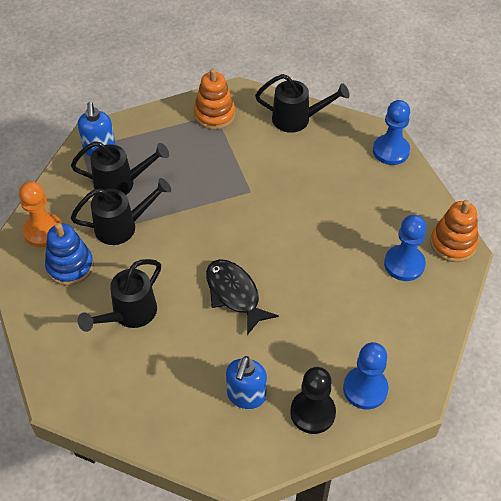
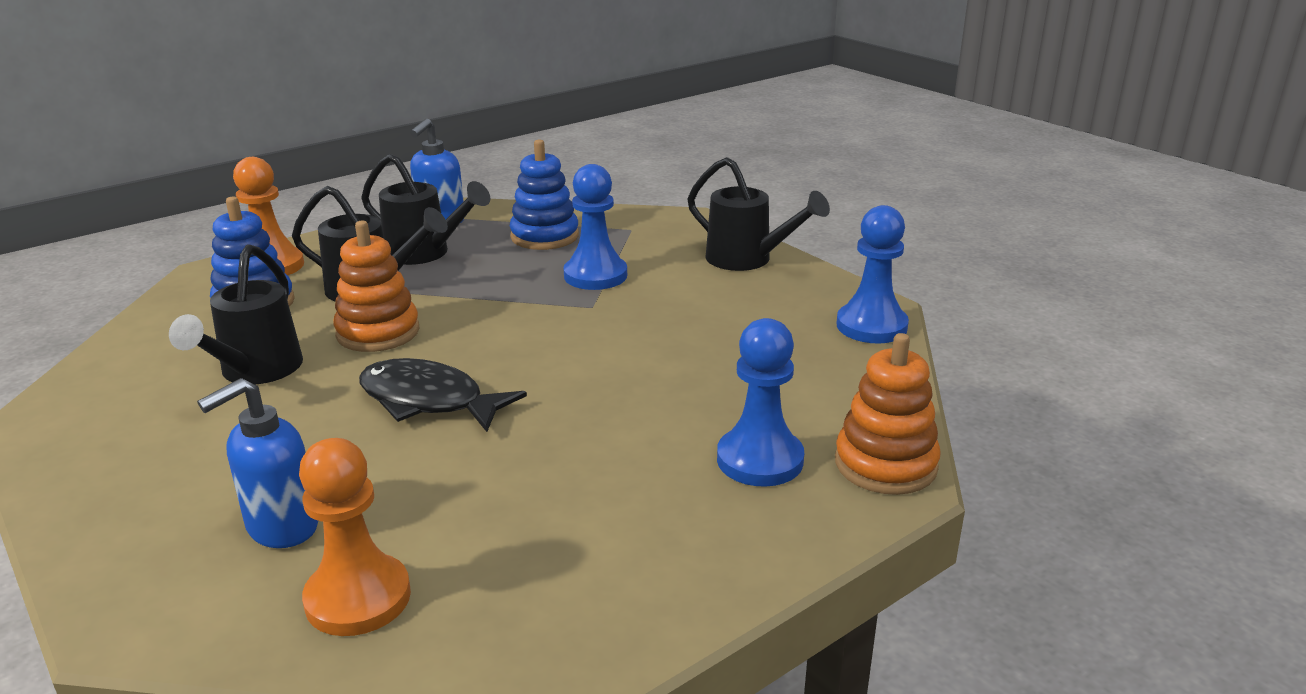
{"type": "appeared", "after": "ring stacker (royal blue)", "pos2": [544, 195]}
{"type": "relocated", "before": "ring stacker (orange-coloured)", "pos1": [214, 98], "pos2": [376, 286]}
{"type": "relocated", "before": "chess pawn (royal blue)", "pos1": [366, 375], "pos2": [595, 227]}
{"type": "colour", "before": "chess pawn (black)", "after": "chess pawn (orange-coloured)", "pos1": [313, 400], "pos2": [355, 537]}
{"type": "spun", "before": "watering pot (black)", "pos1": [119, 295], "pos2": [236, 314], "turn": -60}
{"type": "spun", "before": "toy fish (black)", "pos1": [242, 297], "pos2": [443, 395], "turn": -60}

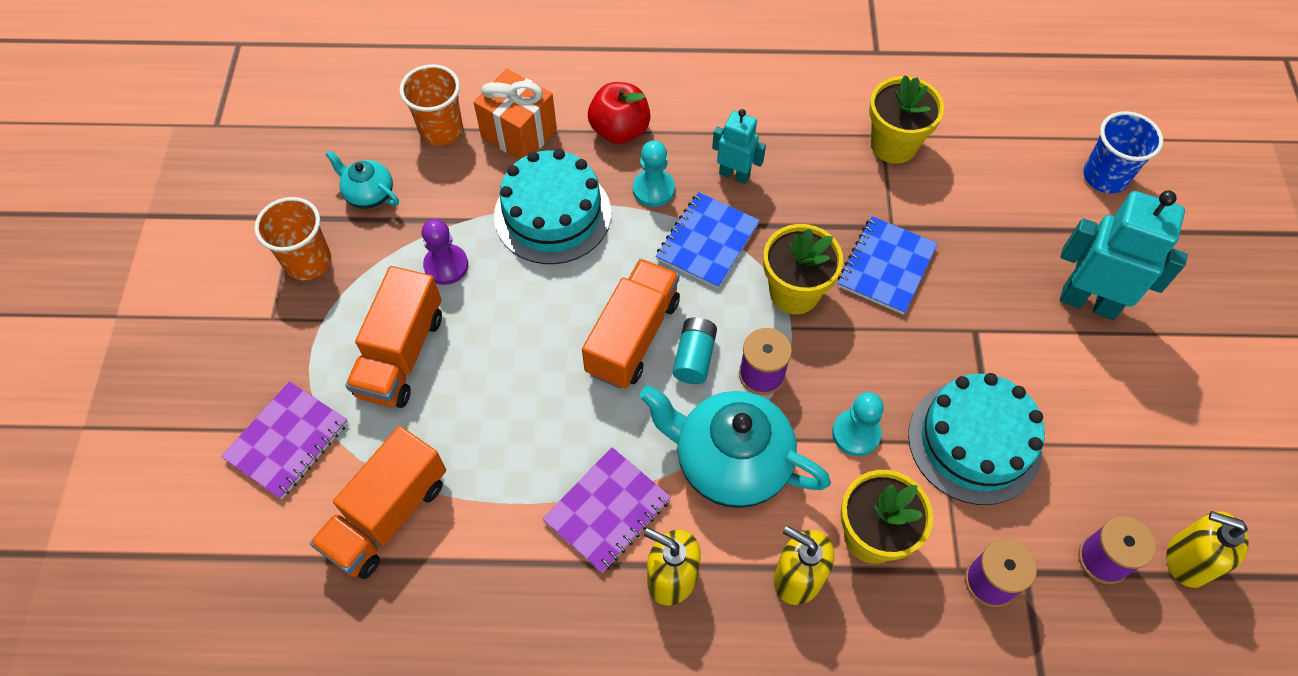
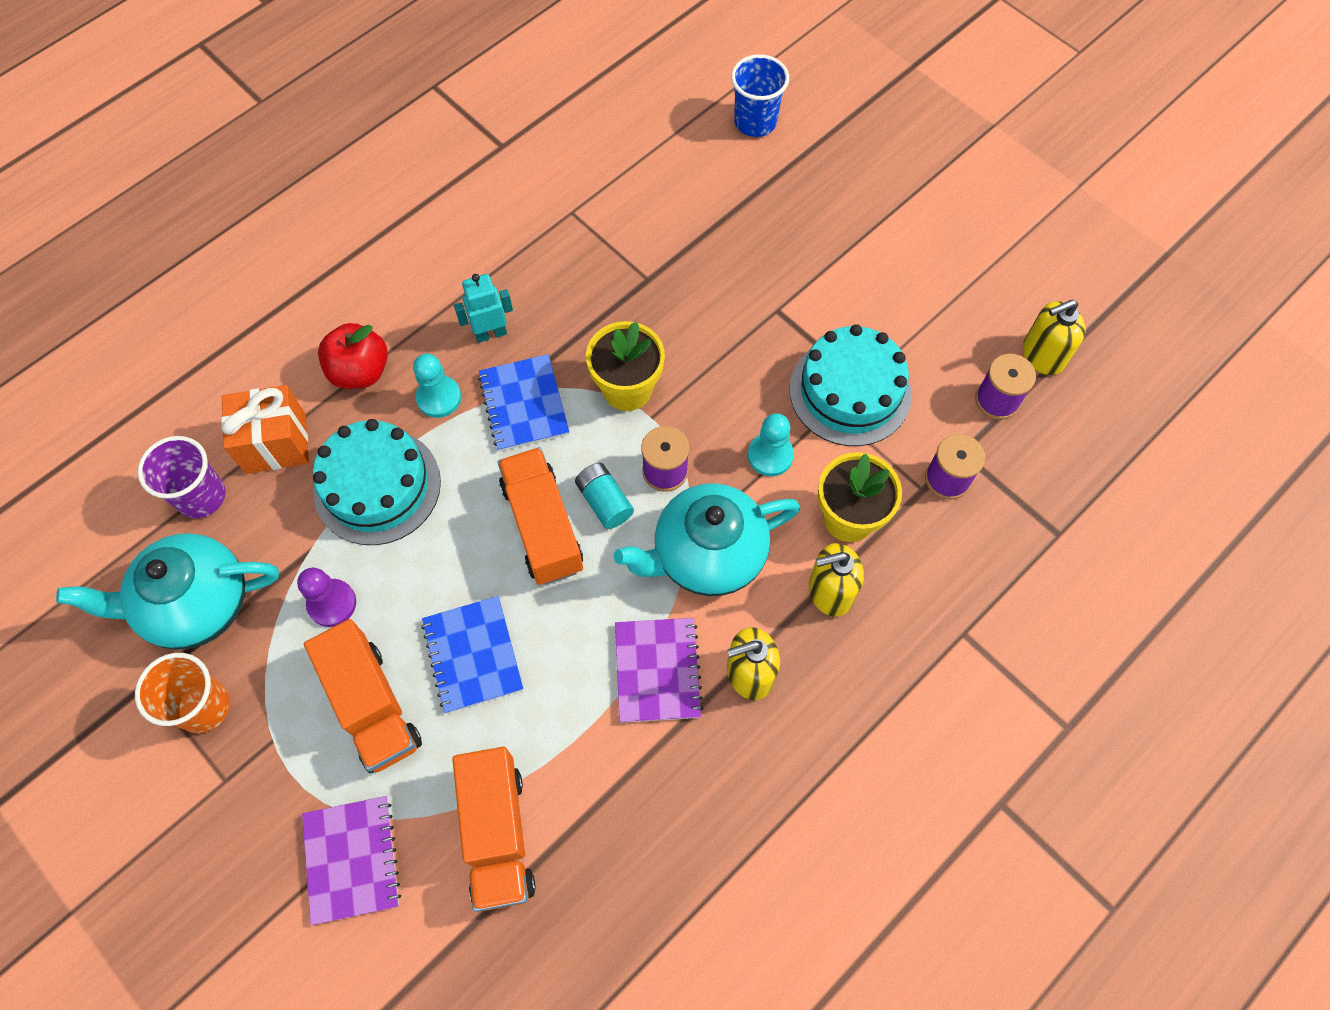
{"type": "missing", "before": "plant pot (golden)", "pos1": [906, 119]}
{"type": "missing", "before": "robot figure (aqua)", "pos1": [1124, 255]}
{"type": "relocated", "before": "notepad (royal blue)", "pos1": [888, 265], "pos2": [472, 655]}
{"type": "colour", "before": "beaker (orange-coloured)", "after": "beaker (purple)", "pos1": [431, 105], "pos2": [181, 477]}
{"type": "size", "before": "teapot (aqua)", "pos1": [362, 179], "pos2": [167, 591], "scale": 1.96}

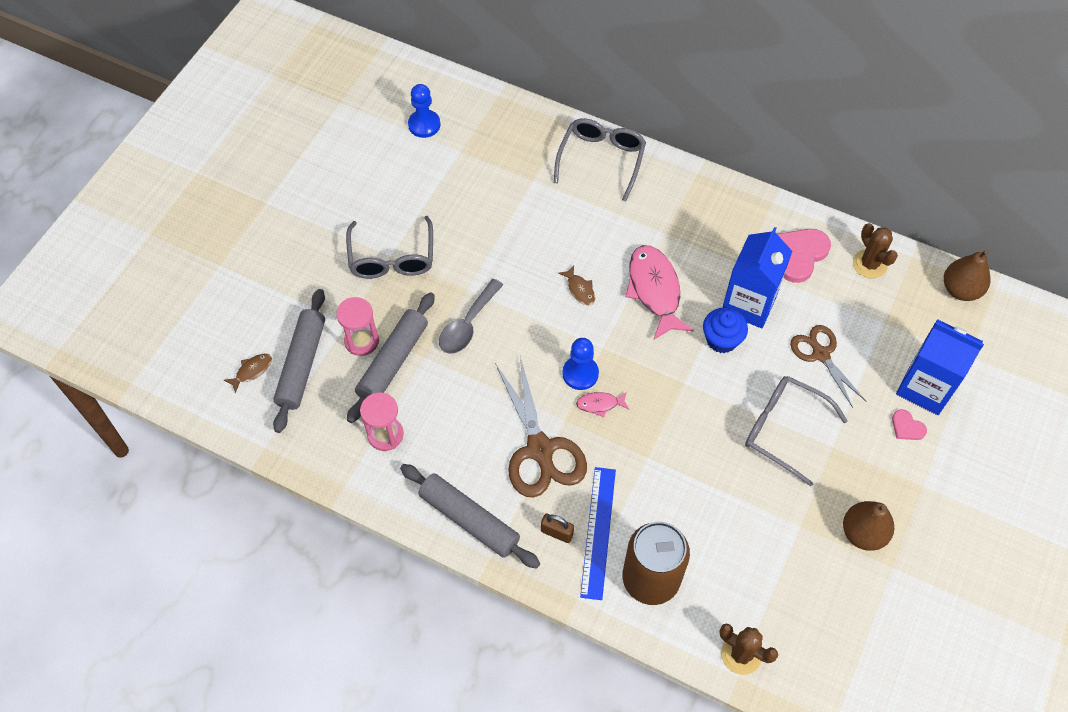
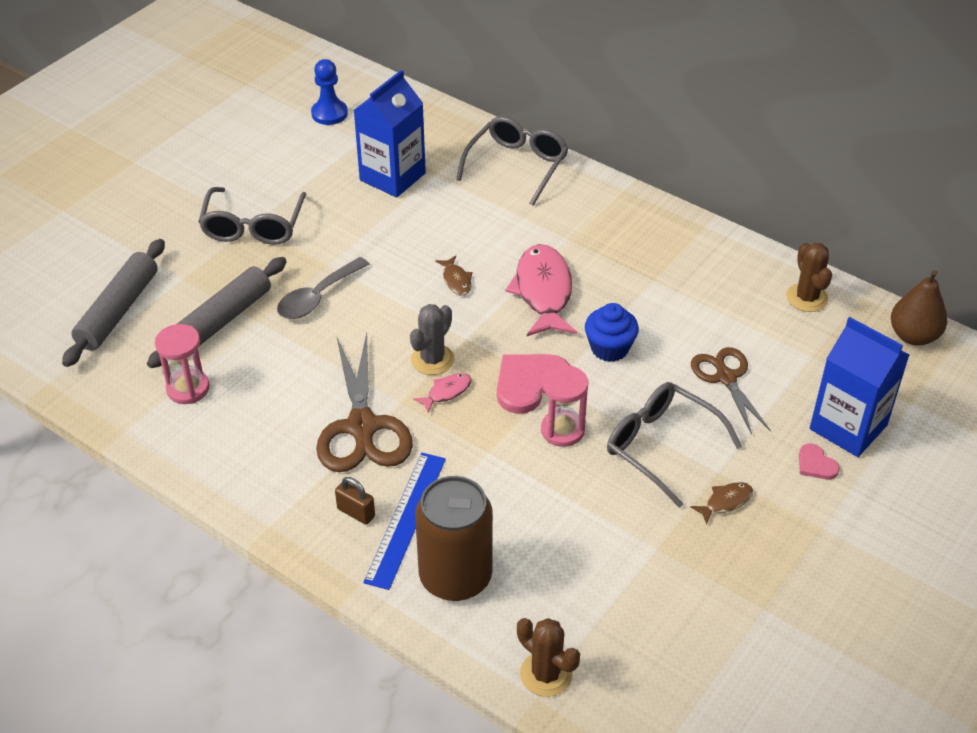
{"type": "missing", "before": "pastry roller (gray)", "pos1": [470, 516]}
{"type": "missing", "before": "pear fruit (dark brown)", "pos1": [868, 526]}
{"type": "relocated", "before": "toy fish (dark brown)", "pos1": [248, 373], "pos2": [721, 503]}
{"type": "relocated", "before": "sand timer (rosy)", "pos1": [357, 326], "pos2": [564, 406]}
{"type": "relocated", "before": "carton (royal blue)", "pos1": [757, 277], "pos2": [389, 134]}
{"type": "relocated", "before": "heart (rosy)", "pos1": [804, 256], "pos2": [533, 384]}
{"type": "exchanged", "before": "chess pawn (royal blue)", "after": "prickly plant (gray)", "pos1": [580, 364], "pos2": [432, 339]}
{"type": "spun", "before": "toy fish (rosy)", "pos1": [602, 404], "pos2": [442, 393], "turn": 135}

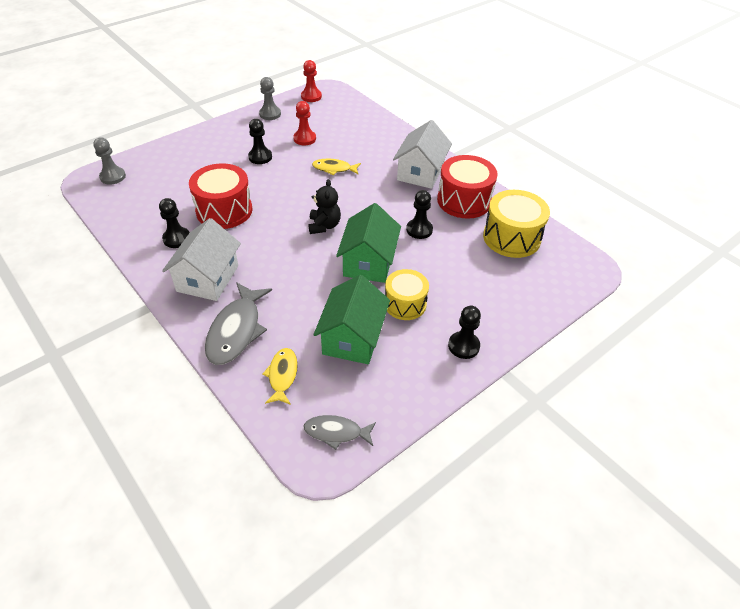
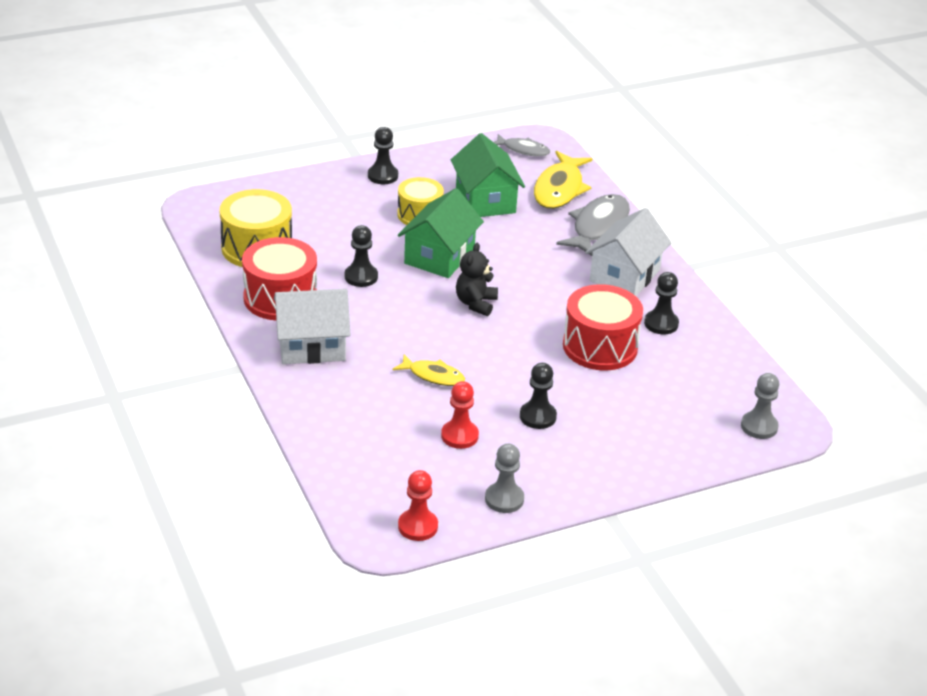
{"type": "spun", "before": "house (green)", "pos1": [352, 319], "pos2": [488, 175], "turn": -45}
{"type": "spun", "before": "house (pure white)", "pos1": [422, 154], "pos2": [312, 326], "turn": 45}
{"type": "size", "before": "toy fish (golden)", "pos1": [280, 376], "pos2": [563, 180], "scale": 1.69}

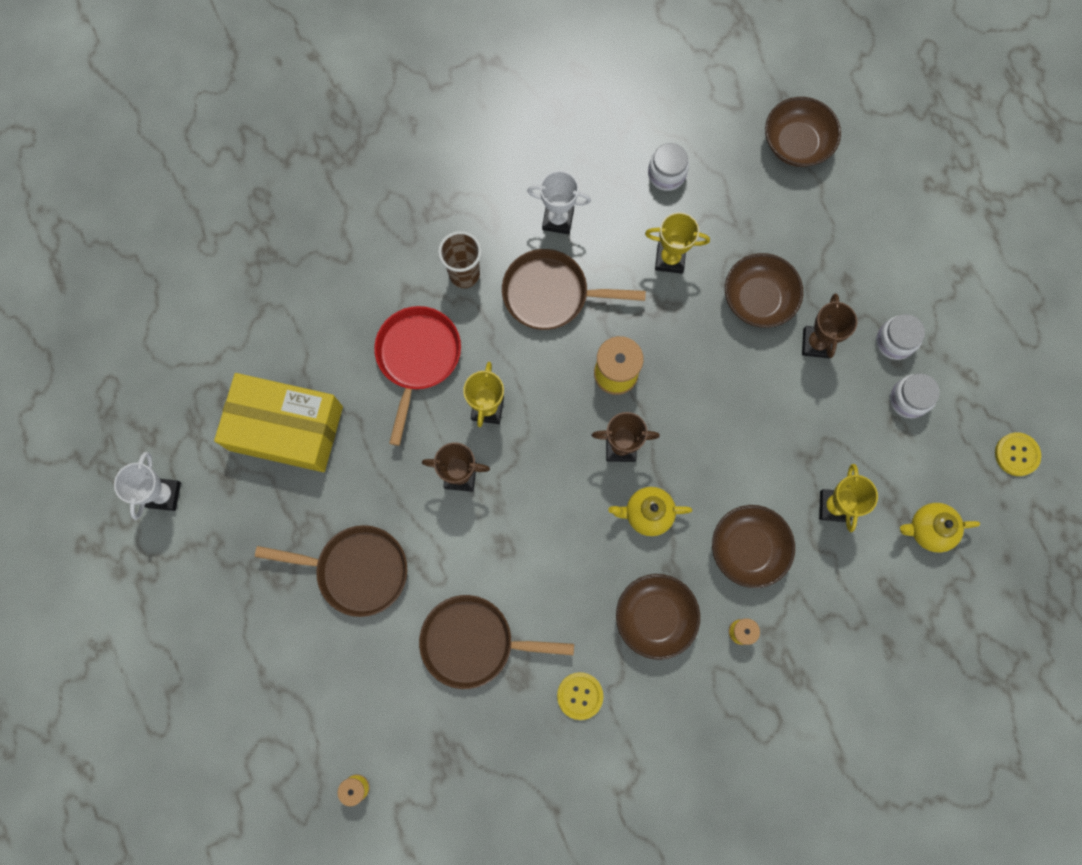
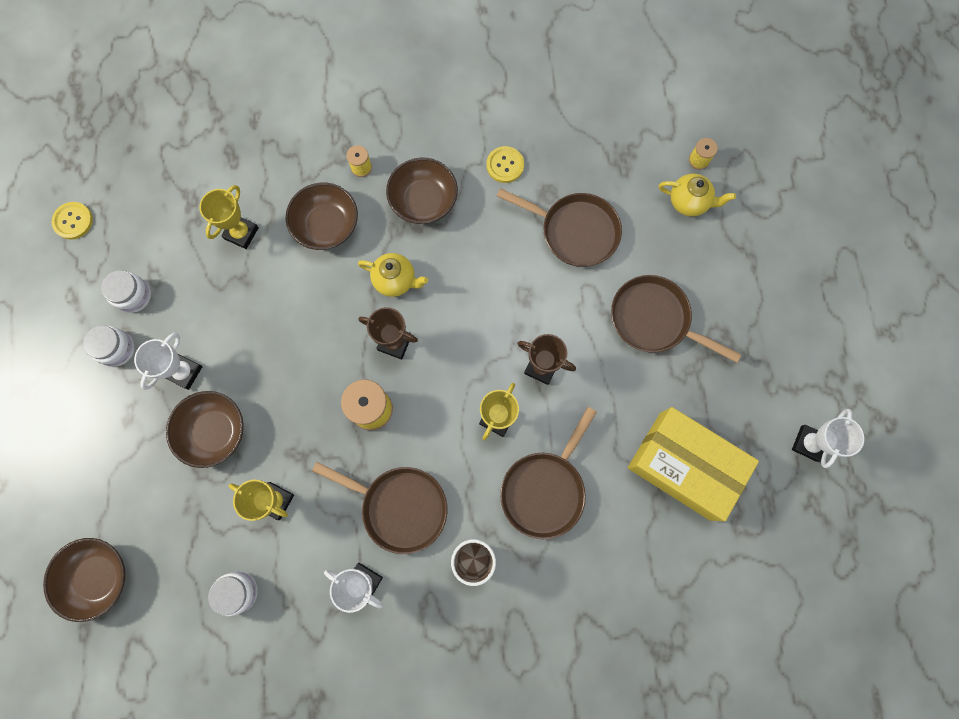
{"type": "relocated", "before": "teapot (golden)", "pos1": [940, 527], "pos2": [697, 195]}
{"type": "colour", "before": "skillet (scarlet)", "after": "skillet (dark brown)", "pos1": [417, 376], "pos2": [548, 473]}
{"type": "colour", "before": "award cup (dark brown)", "after": "award cup (pure white)", "pos1": [829, 325], "pos2": [168, 361]}

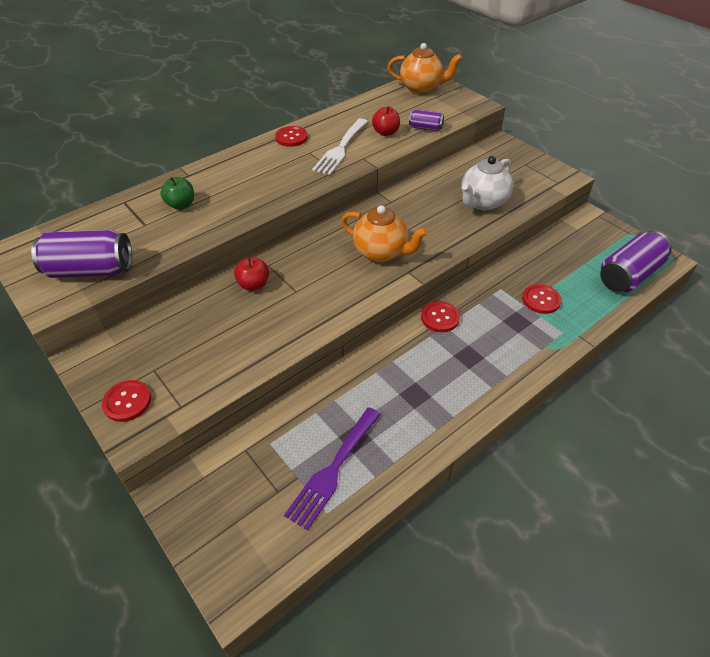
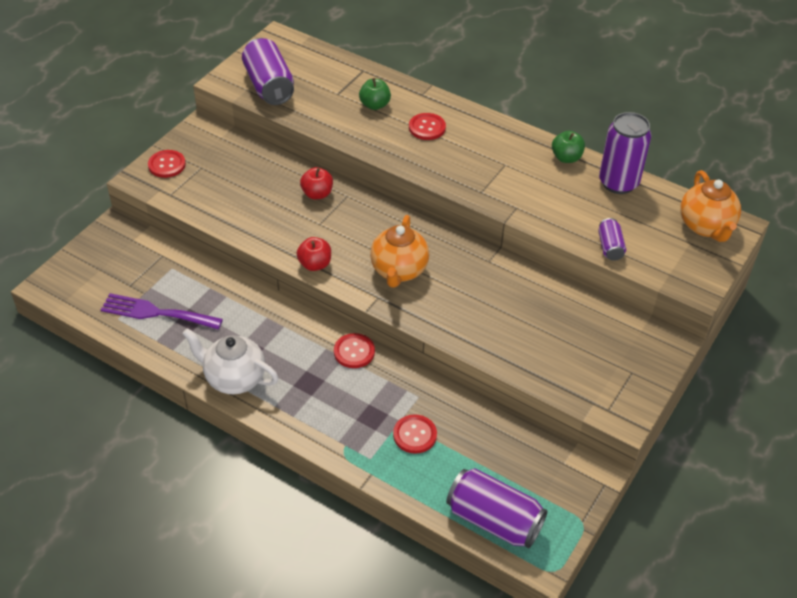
{"type": "missing", "before": "fork (pure white)", "pos1": [340, 147]}
{"type": "appeared", "after": "toy apple (green)", "pos2": [568, 147]}
{"type": "appeared", "after": "soda can (purple)", "pos2": [625, 153]}
{"type": "relocated", "before": "button (scarlet)", "pos1": [291, 136], "pos2": [427, 126]}
{"type": "relocated", "before": "toy apple (scarlet)", "pos1": [386, 121], "pos2": [313, 254]}
{"type": "relocated", "before": "teapot (pure white)", "pos1": [487, 183], "pos2": [231, 361]}

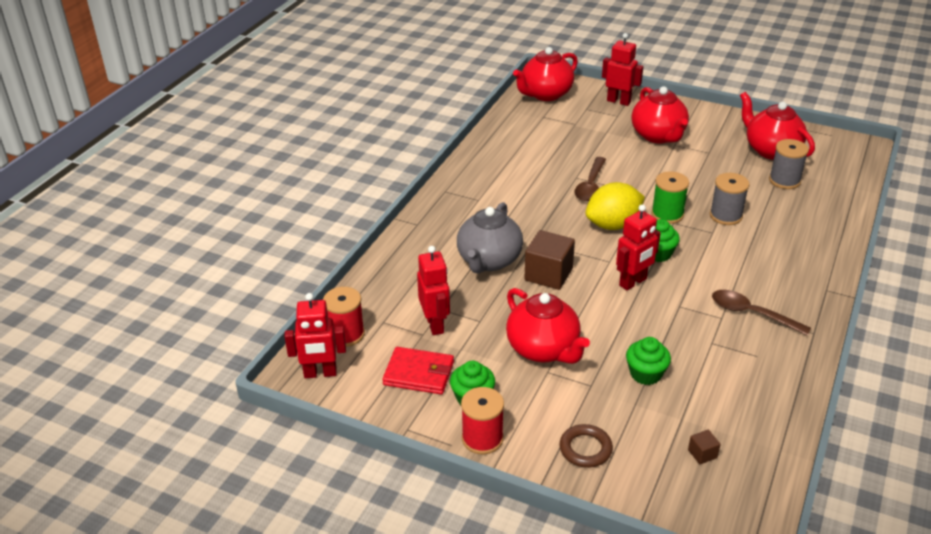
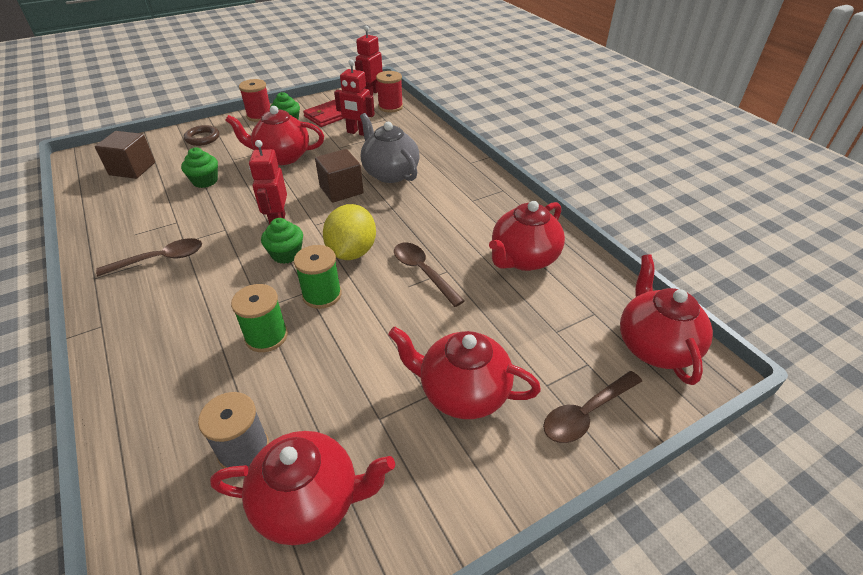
{"type": "appeared", "after": "teapot (scarlet)", "pos2": [527, 236]}
{"type": "exchanged", "before": "robot figure (scarlet)", "after": "spoon (dark brown)", "pos1": [622, 69], "pos2": [592, 407]}
{"type": "colour", "before": "reel of thread (gray)", "after": "reel of thread (green)", "pos1": [729, 199], "pos2": [259, 318]}
{"type": "size", "before": "cube (dark brown)", "pos1": [704, 447], "pos2": [125, 155], "scale": 2.17}

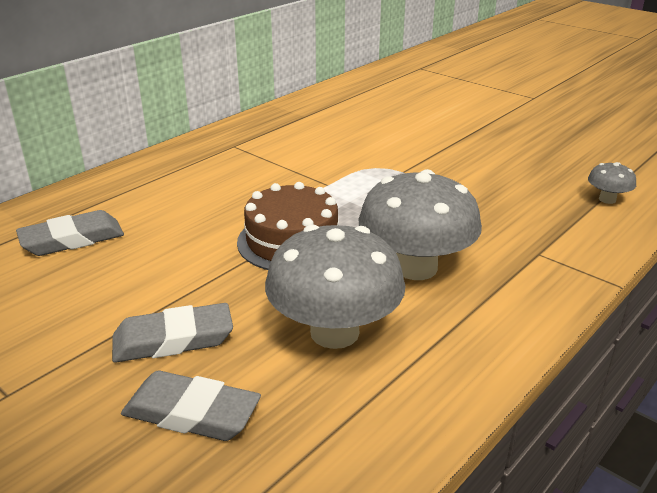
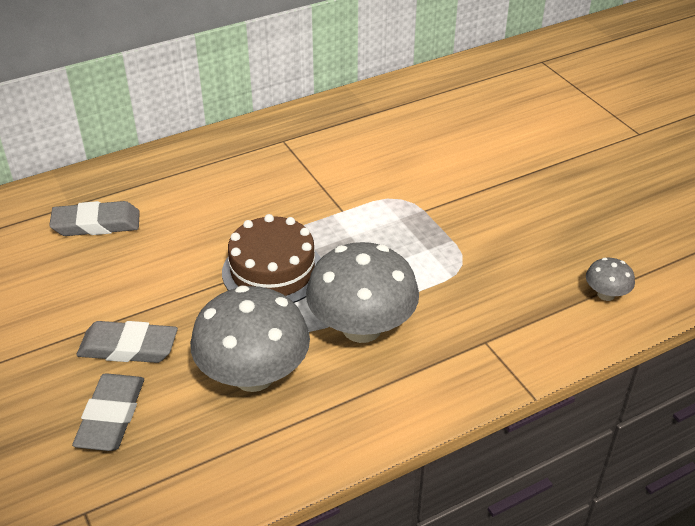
{"type": "spun", "before": "eraser (gray)", "pos1": [191, 406], "pos2": [108, 412], "turn": 60}

